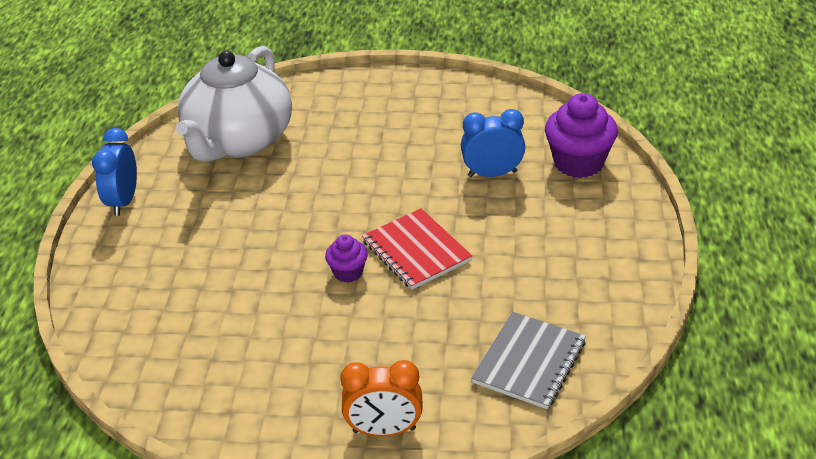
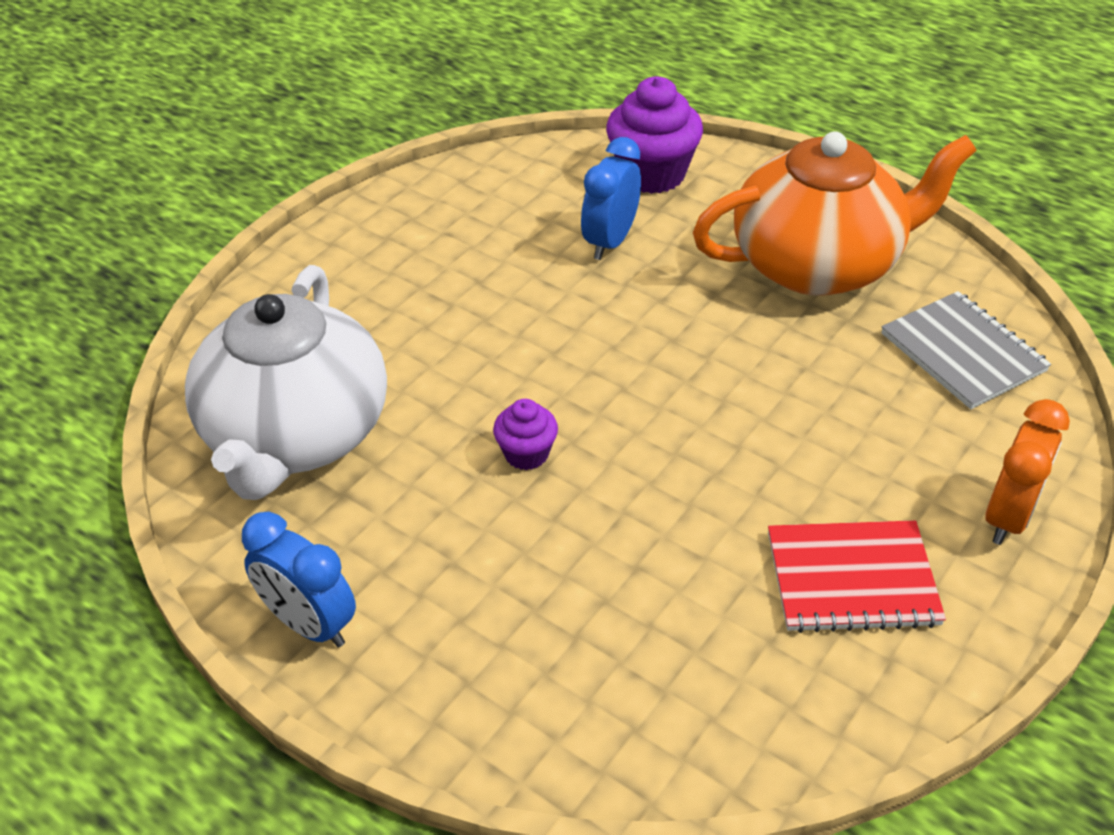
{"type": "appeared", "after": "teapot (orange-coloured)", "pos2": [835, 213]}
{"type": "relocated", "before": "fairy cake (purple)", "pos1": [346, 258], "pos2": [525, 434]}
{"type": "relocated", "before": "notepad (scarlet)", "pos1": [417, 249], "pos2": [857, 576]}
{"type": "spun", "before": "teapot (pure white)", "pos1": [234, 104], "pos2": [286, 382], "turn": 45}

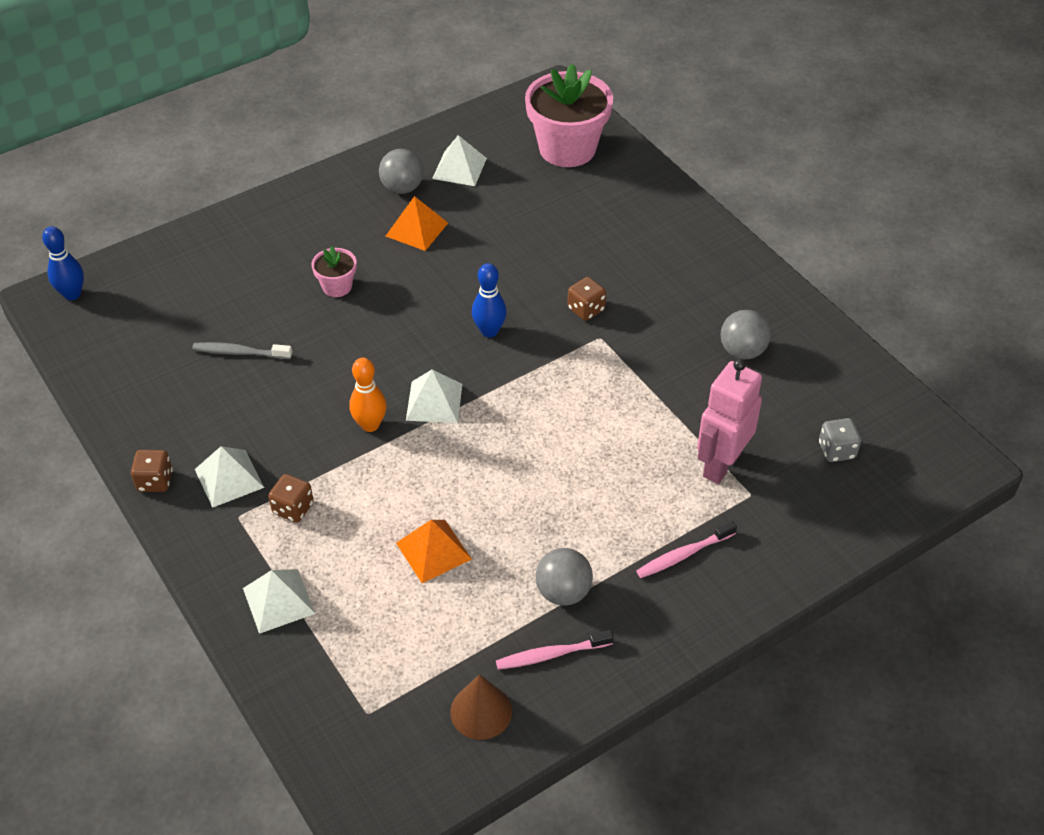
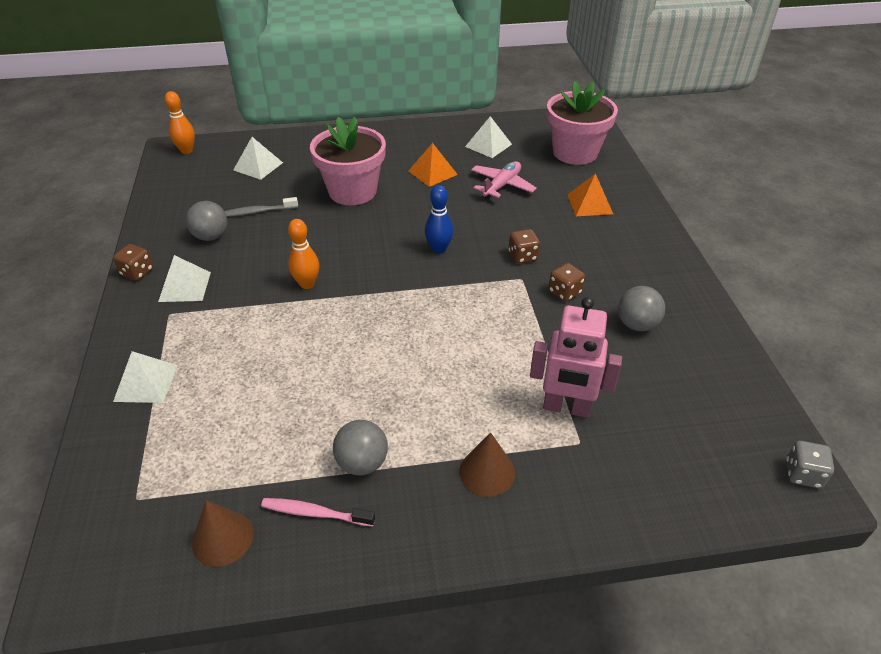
{"type": "appeared", "after": "toy plane (rosy)", "pos2": [504, 180]}
{"type": "relocated", "before": "dice (dark brown)", "pos1": [291, 498], "pos2": [567, 282]}
{"type": "relocated", "before": "sphere (gray)", "pos1": [401, 171], "pos2": [206, 221]}
{"type": "relocated", "before": "pyramid shape (orange-coloured)", "pos1": [434, 551], "pos2": [590, 194]}
{"type": "relocated", "before": "pyramid shape (pure white)", "pos1": [434, 396], "pos2": [258, 158]}
{"type": "relocated", "before": "dice (gray)", "pos1": [840, 440], "pos2": [810, 464]}
{"type": "exchanged", "before": "tooth brush (rosy)", "after": "cone (dark brown)", "pos1": [686, 549], "pos2": [487, 464]}
{"type": "colour", "before": "skittle (royal blue)", "after": "skittle (orange-coloured)", "pos1": [63, 263], "pos2": [179, 122]}
{"type": "spun", "before": "tooth brush (gray)", "pos1": [242, 350], "pos2": [261, 207], "turn": -45}
{"type": "spun", "before": "robot figure (rosy)", "pos1": [729, 421], "pos2": [576, 357], "turn": -135}
{"type": "size", "before": "plant pot (rosy)", "pos1": [333, 271], "pos2": [348, 161], "scale": 2.12}

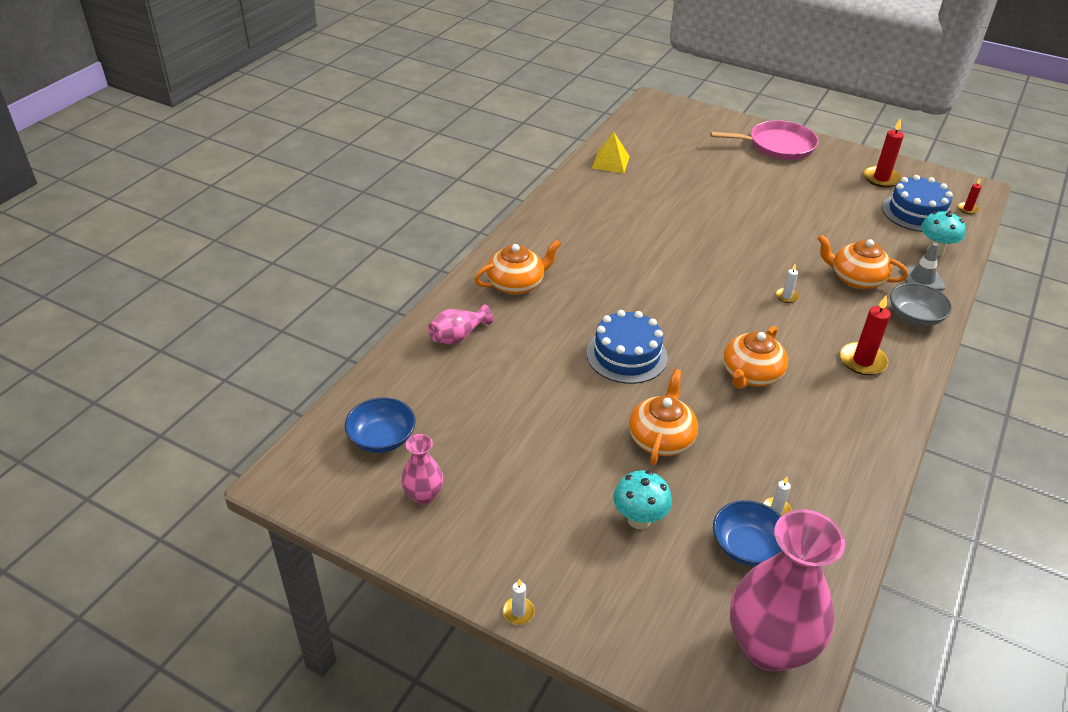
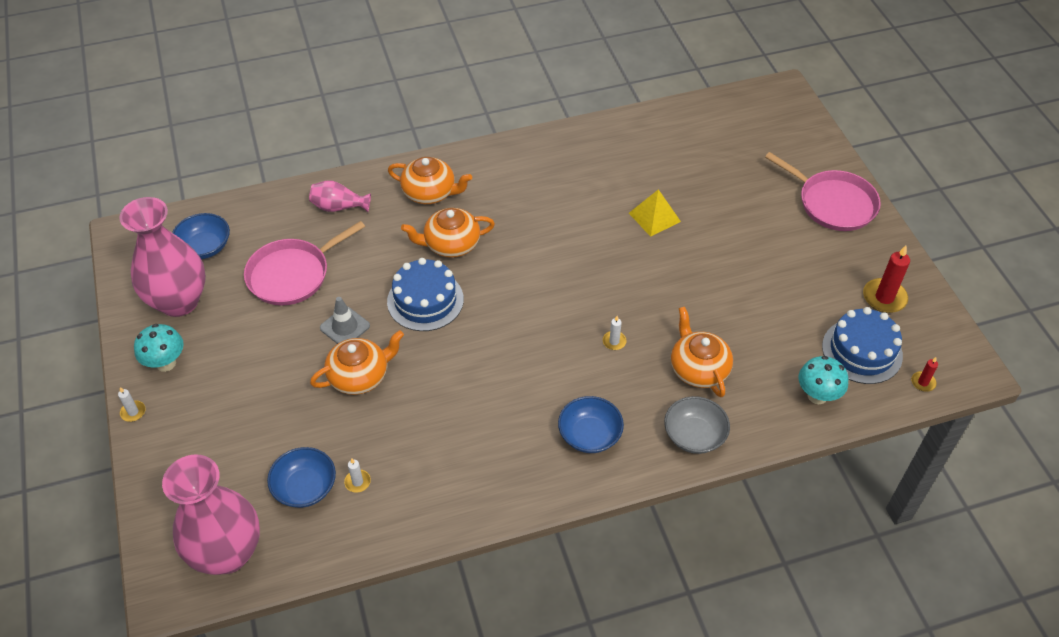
{"type": "appeared", "after": "skillet (rosy)", "pos2": [304, 263]}
{"type": "relocated", "before": "pyramid shape (golden)", "pos1": [611, 152], "pos2": [655, 213]}
{"type": "relocated", "before": "fungus (aqua)", "pos1": [642, 499], "pos2": [159, 348]}
{"type": "relocated", "before": "teapot (orange-coloured)", "pos1": [755, 357], "pos2": [448, 233]}
{"type": "relocated", "before": "safety cone (gray)", "pos1": [922, 267], "pos2": [345, 320]}
{"type": "exchanged", "before": "pillar candle (scarlet)", "after": "deep dish (royal blue)", "pos1": [865, 335], "pos2": [591, 424]}
{"type": "size", "before": "flower vase (rosy)", "pos1": [422, 469], "pos2": [162, 257], "scale": 2.08}

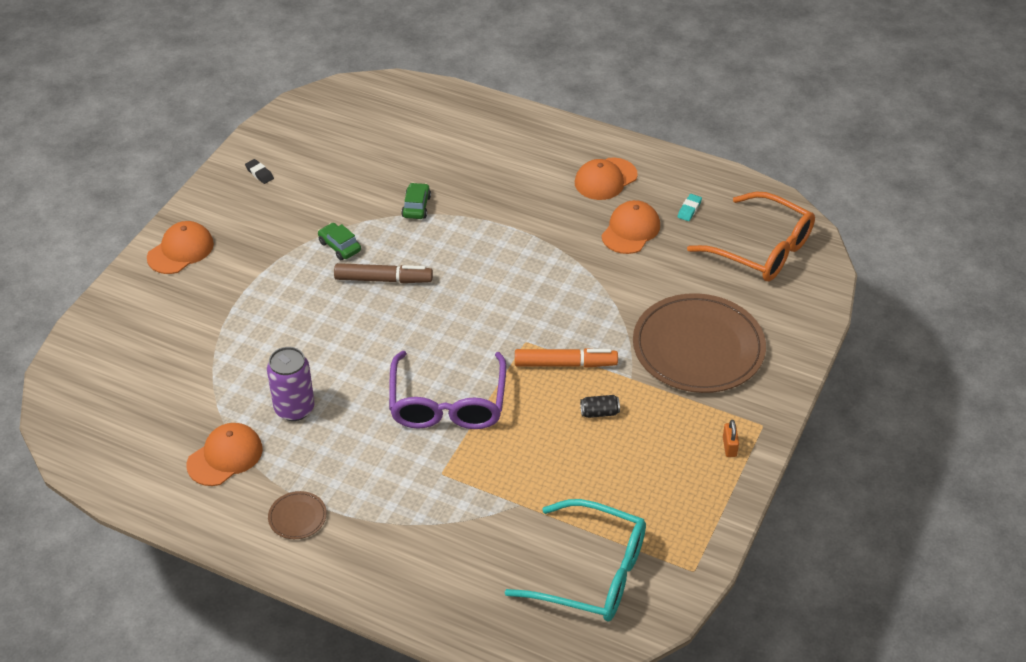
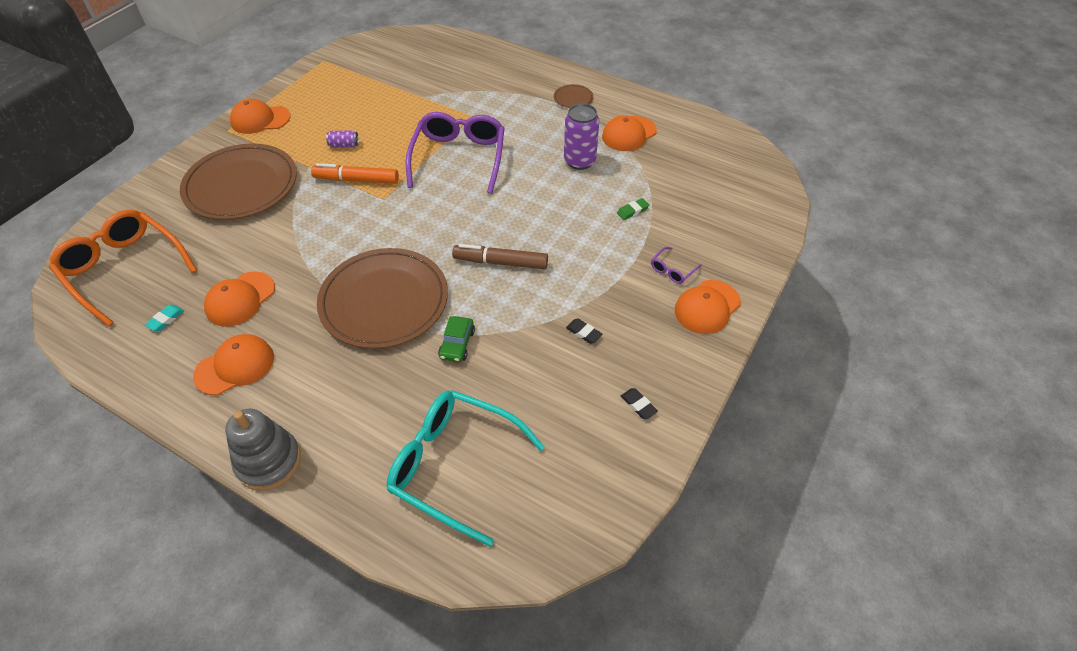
{"type": "missing", "before": "car (green)", "pos1": [339, 241]}
{"type": "appeared", "after": "ring stacker (gray)", "pos2": [263, 450]}
{"type": "appeared", "after": "dinner plate (dark brown)", "pos2": [382, 298]}
{"type": "appeared", "after": "eraser (black)", "pos2": [584, 331]}
{"type": "appeared", "after": "eraser (green)", "pos2": [633, 209]}
{"type": "appeared", "after": "eyeglasses (purple)", "pos2": [676, 265]}
{"type": "relocated", "before": "eyeglasses (aqua)", "pos1": [575, 560], "pos2": [465, 468]}
{"type": "exchanged", "before": "lock (orange-coloured)", "after": "cap (orange-coloured)", "pos1": [731, 438], "pos2": [260, 116]}
{"type": "colour", "before": "soda can (black)", "after": "soda can (purple)", "pos1": [600, 406], "pos2": [342, 139]}

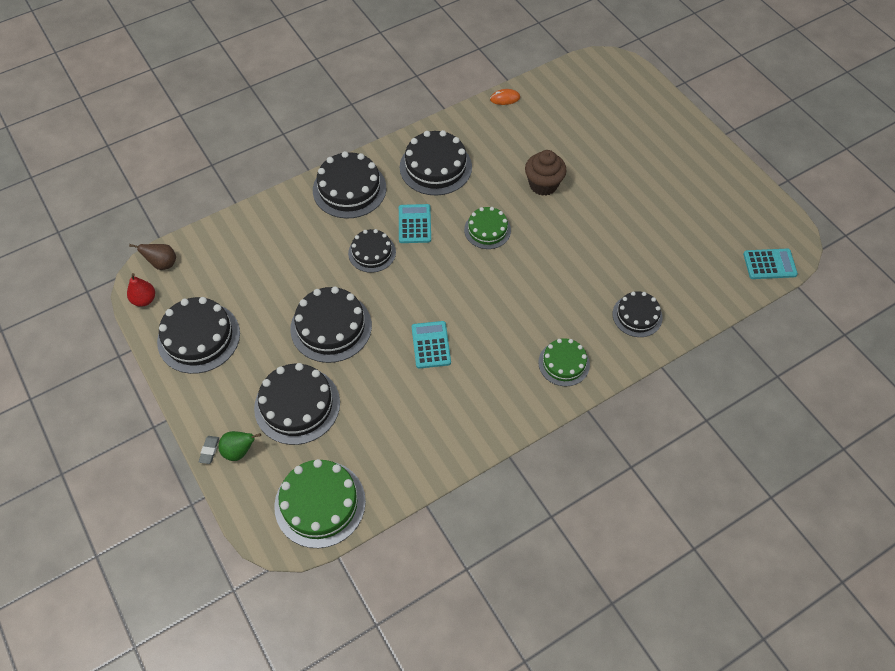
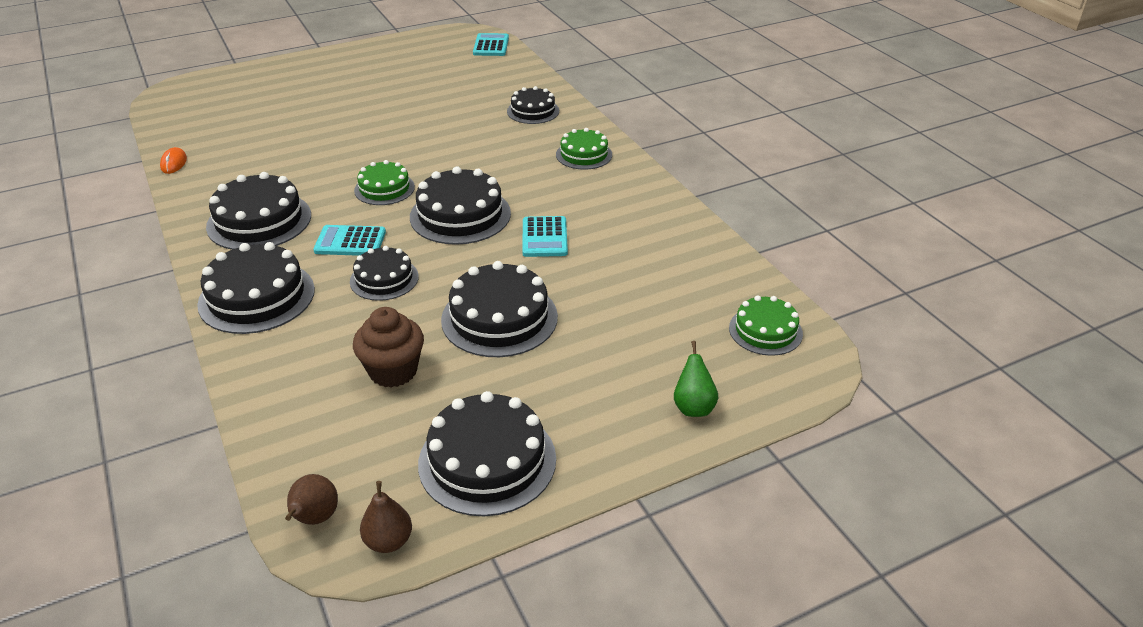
{"type": "missing", "before": "eraser (gray)", "pos1": [209, 450]}
{"type": "relocated", "before": "layer cake (black)", "pos1": [297, 404], "pos2": [460, 205]}
{"type": "relocated", "before": "fairy cake (dark brown)", "pos1": [546, 173], "pos2": [388, 347]}
{"type": "colour", "before": "pear fruit (scarlet)", "after": "pear fruit (dark brown)", "pos1": [141, 290], "pos2": [386, 517]}
{"type": "spun", "before": "pocket calculator (aqua)", "pos1": [431, 345], "pos2": [545, 236], "turn": -90}
{"type": "size", "before": "layer cake (green)", "pos1": [320, 503], "pos2": [766, 325], "scale": 0.62}

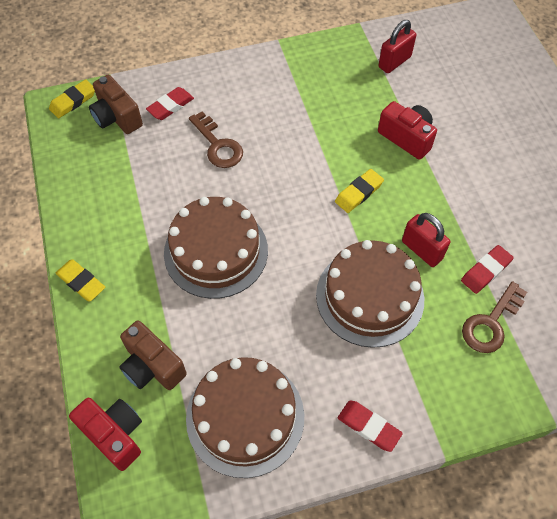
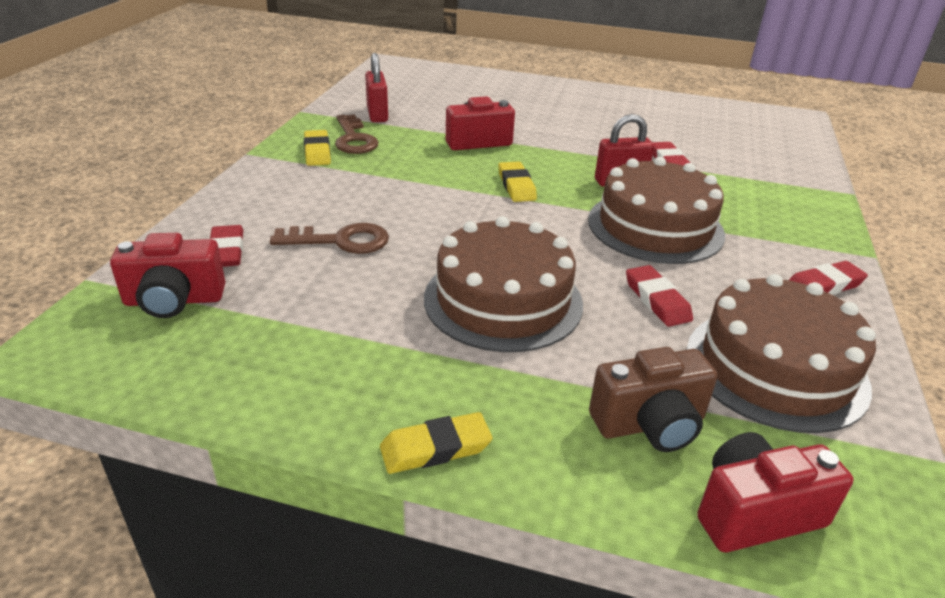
{"type": "appeared", "after": "eraser (scarlet)", "pos2": [659, 296]}
{"type": "relocated", "before": "eraser (golden)", "pos1": [72, 98], "pos2": [317, 148]}
{"type": "relocated", "before": "latchkey (dark brown)", "pos1": [494, 317], "pos2": [357, 134]}
{"type": "colour", "before": "photo camera (dark brown)", "after": "photo camera (scarlet)", "pos1": [116, 104], "pos2": [167, 275]}

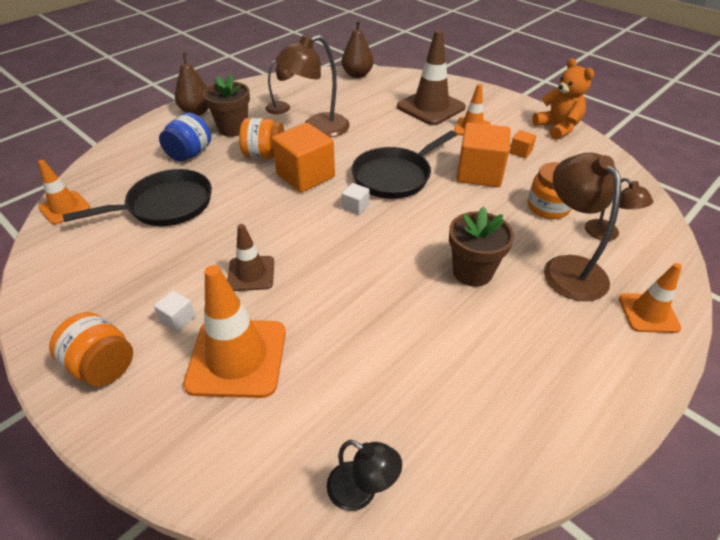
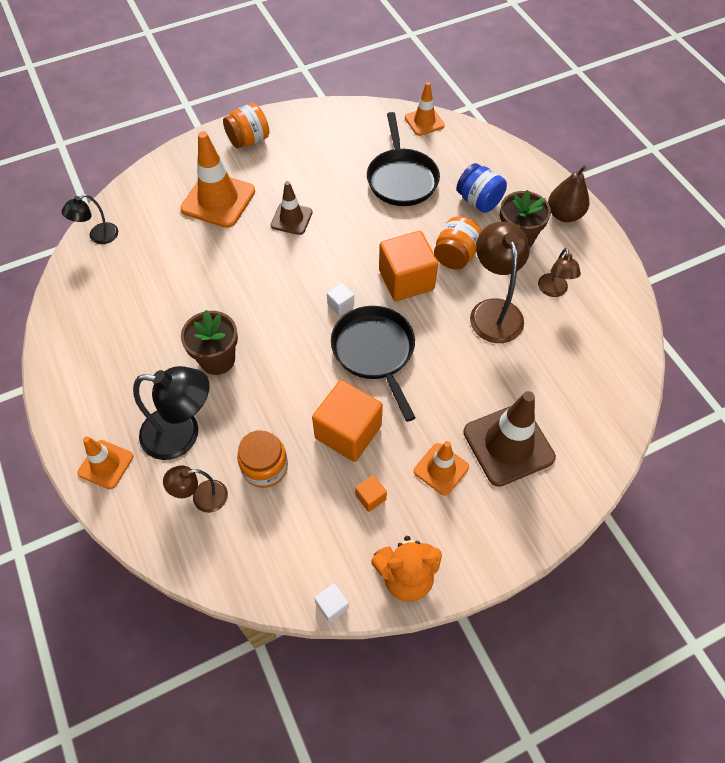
{"type": "missing", "before": "pear fruit (dark brown)", "pos1": [358, 49]}
{"type": "relocated", "before": "cube (pure white)", "pos1": [174, 311], "pos2": [331, 603]}
{"type": "colour", "before": "reading lamp (dark brown)", "after": "reading lamp (black)", "pos1": [582, 226], "pos2": [171, 413]}

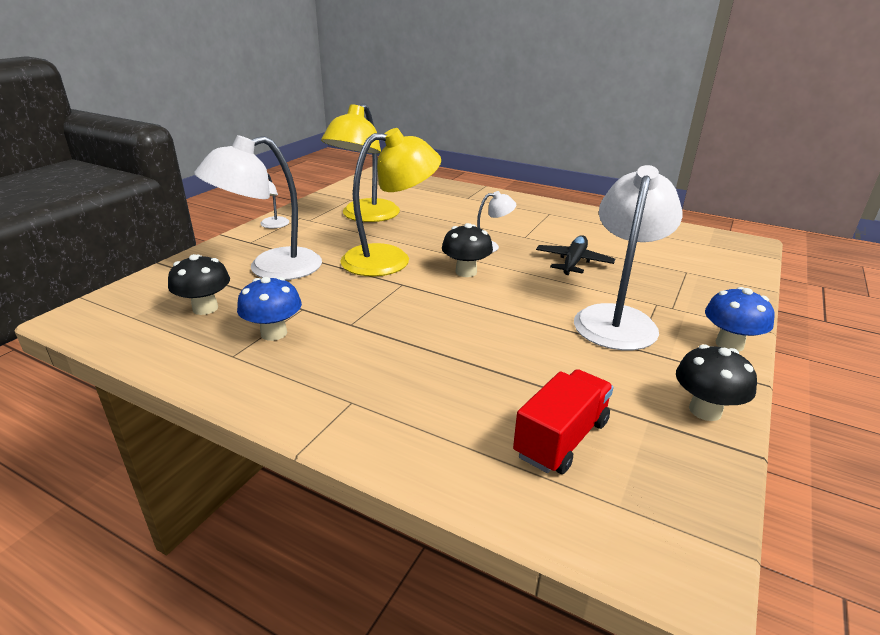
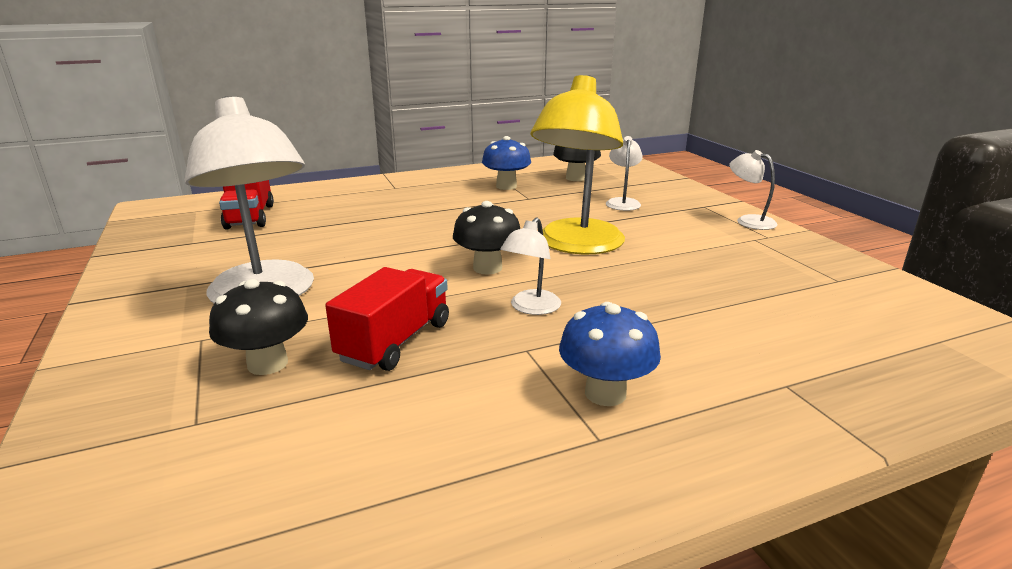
{"type": "missing", "before": "reading lamp (golden)", "pos1": [360, 163]}
{"type": "relocated", "before": "fungus (black)", "pos1": [716, 382], "pos2": [258, 327]}
{"type": "relocated", "before": "fungus (royal blue)", "pos1": [740, 319], "pos2": [610, 354]}
{"type": "exchanged", "before": "toy plane (black)", "after": "toy truck (scarlet)", "pos1": [575, 255], "pos2": [387, 319]}
{"type": "size", "before": "reading lamp (pure white)", "pos1": [258, 207], "pos2": [624, 173], "scale": 0.47}

